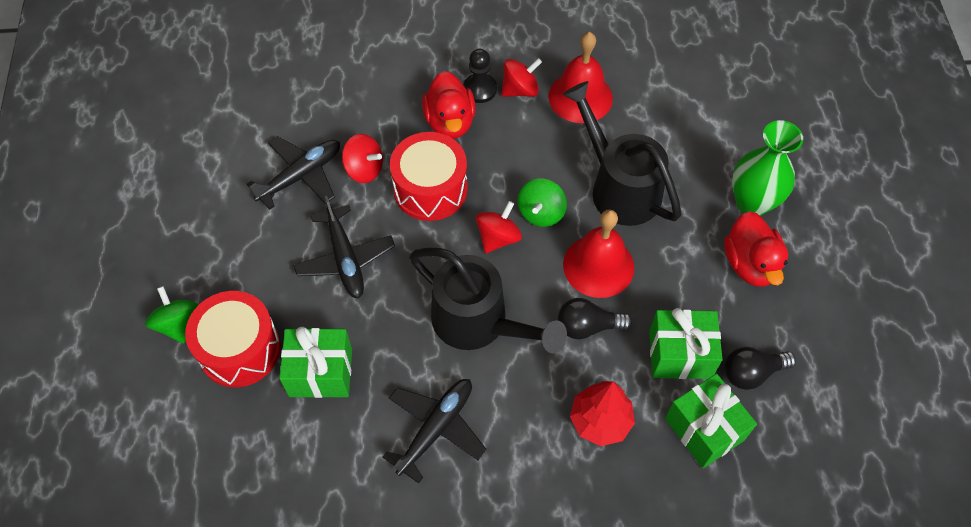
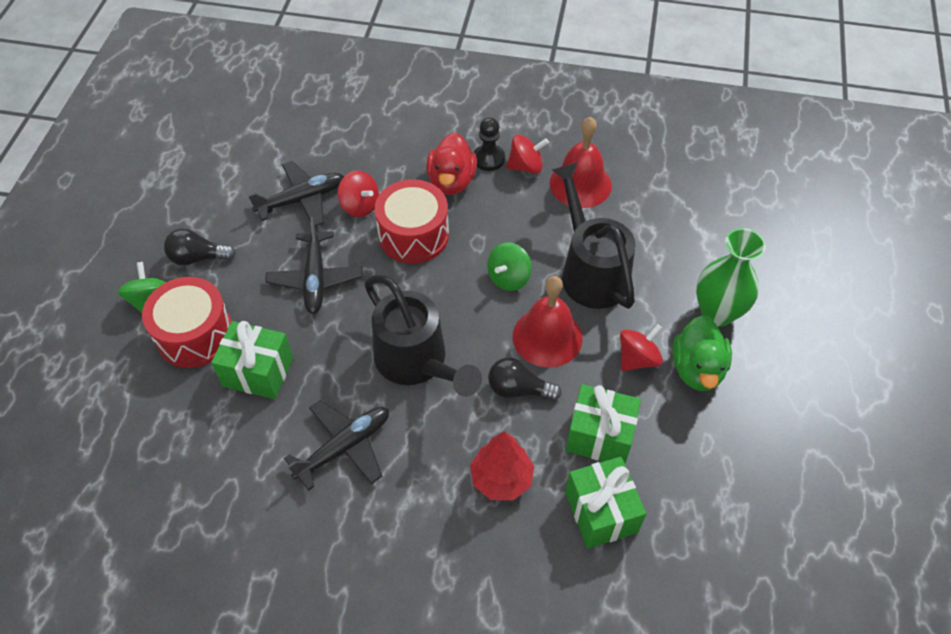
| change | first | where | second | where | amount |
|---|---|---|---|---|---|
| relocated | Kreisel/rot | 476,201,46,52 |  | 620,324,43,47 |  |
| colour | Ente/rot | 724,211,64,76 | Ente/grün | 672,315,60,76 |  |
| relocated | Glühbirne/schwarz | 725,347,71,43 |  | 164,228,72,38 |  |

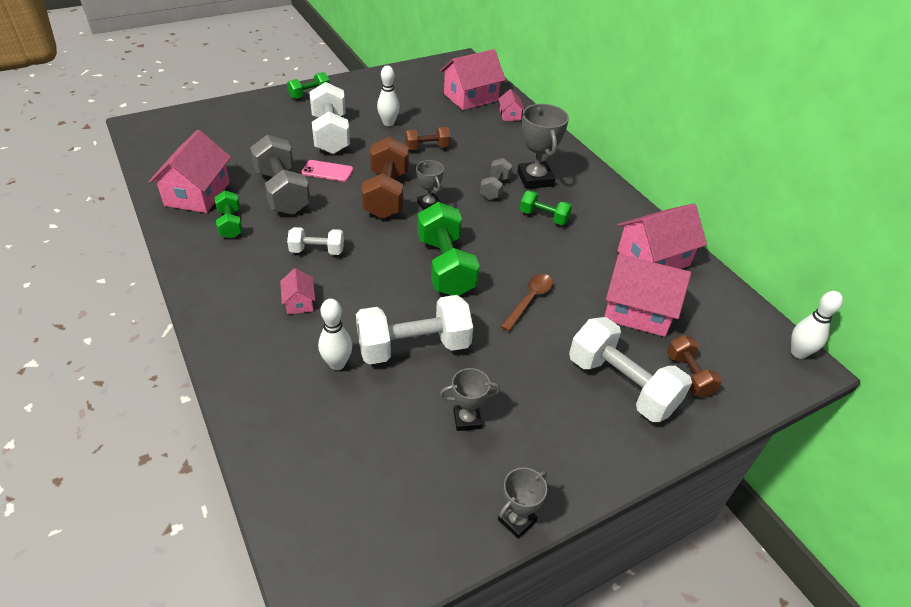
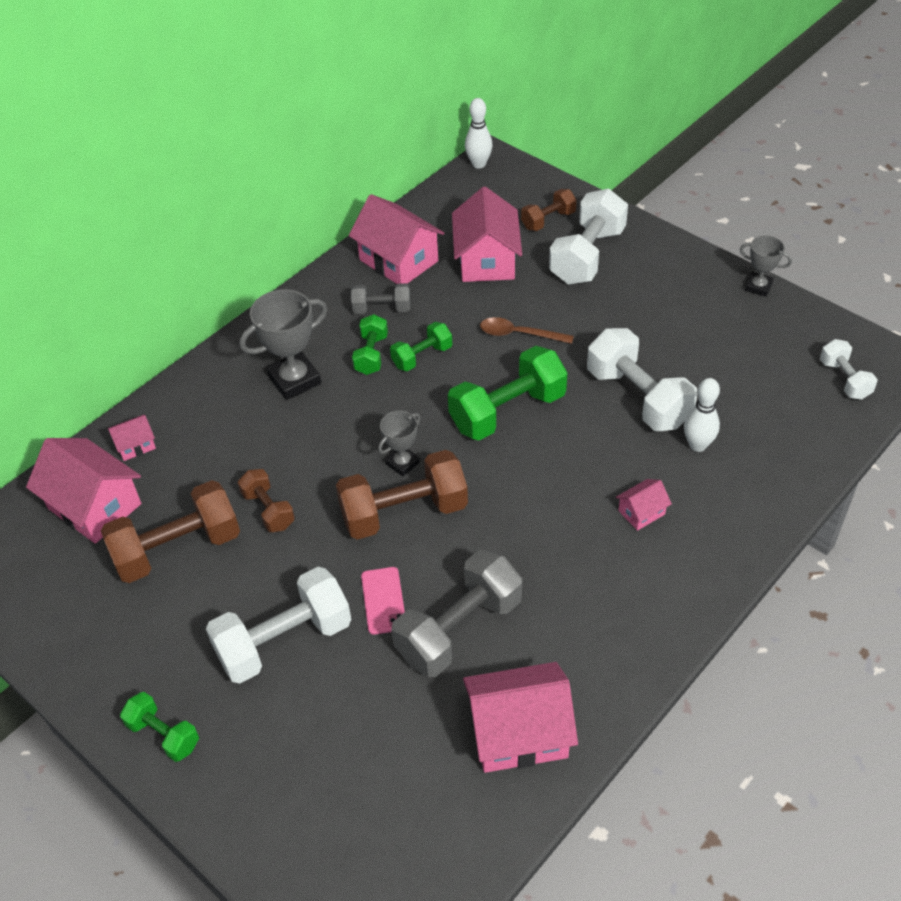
| change | first | where | second | where | amount |
|---|---|---|---|---|---|
| missing | Bowlingkegel/weiß | 377,66,23,60 |  |  |  |
| relocated | Hantel/grau | 480,158,32,42 |  | 351,283,60,31 |  |
| relocated | Hantel/grün | 215,191,28,47 |  | 390,322,62,49 |  |
| relocated | Hantel/weiß | 287,227,57,28 |  | 820,339,58,61 |  |
| missing | Pokal/grau | 440,368,60,63 |  |  |  |
| appeared |  |  | Hantel/braun | 101,480,139,103 |  |

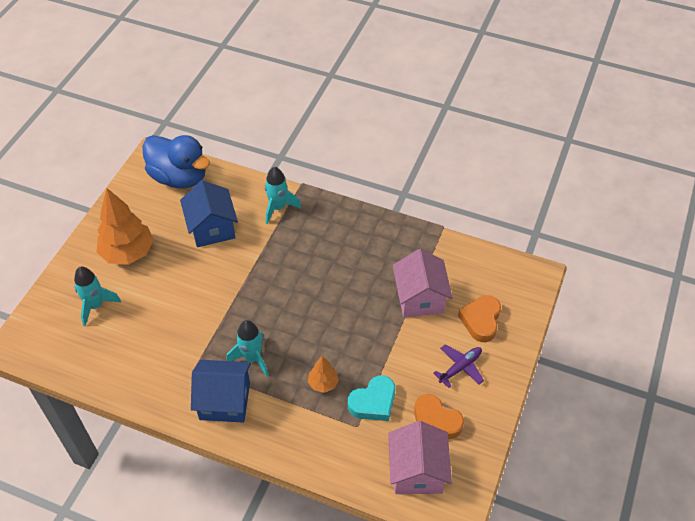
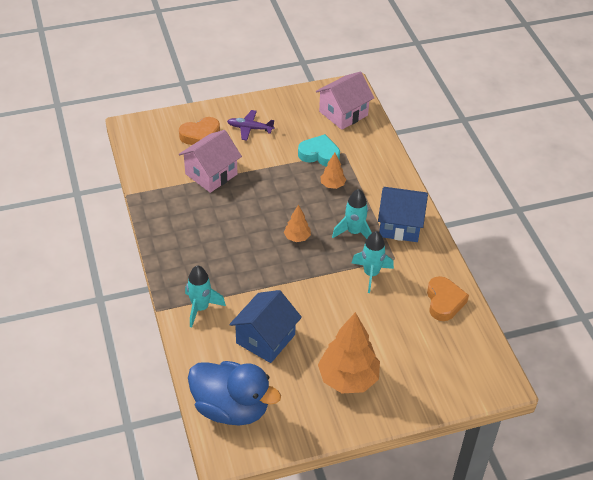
| change | first | where | second | where | amount |
|---|---|---|---|---|---|
| spun | Ente/blau | 142,135,68,54 |  | 188,361,93,65 | 120 degrees clockwise |
| relocated | Rakete/türkis | 74,266,47,60 |  | 352,231,42,62 |  |
| spun | Haus/blau | 191,360,60,63 |  | 378,187,50,55 | 45 degrees counterclockwise |
| relocated | Herz/orange | 414,394,50,45 |  | 427,276,42,45 |  |
| appeared |  |  | Baum/orange | 284,205,27,37 |  |

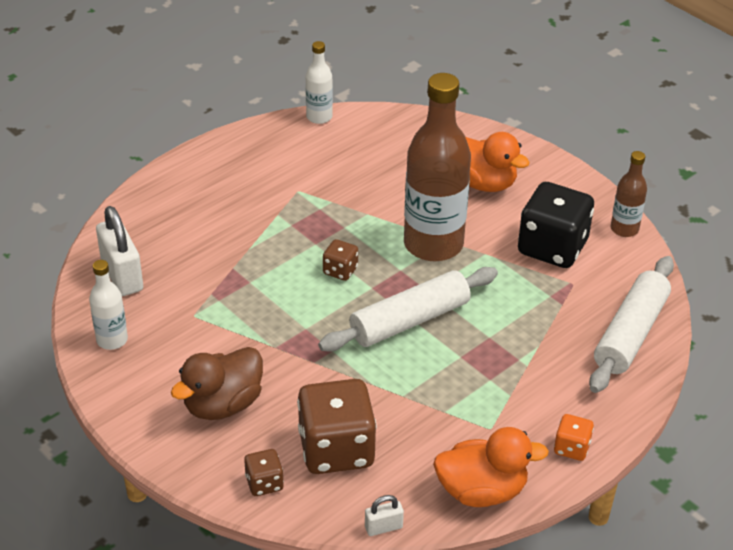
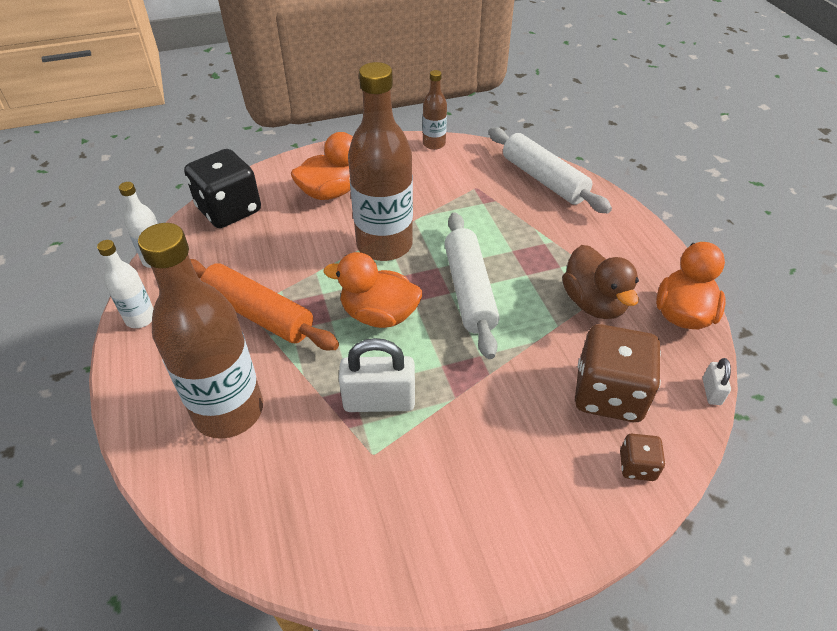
| change | first | where | second | where | amount |
|---|---|---|---|---|---|
| relocated | Spielwürfel/schwarz | 518,182,76,86 |  | 184,149,77,79 |  |
| relocated | Vorhängeschloss/weiß | 96,206,47,90 |  | 339,338,76,74 |  |
| exchanged | Spielwürfel/braun | 323,239,35,42 | Ente/orange | 324,252,98,76 |  |
| relocated | Flasche/weiß | 89,260,39,90 |  | 97,240,57,88 |  |
| relocated | Ente/braun | 171,347,92,73 |  | 562,245,77,74 |  |
| missing | Spielwürfel/orange | 554,414,40,47 |  |  |  |
| appeared |  |  | Flasche/braun | 138,223,125,216 |  |
| appeared |  |  | Nudelholz/orange | 190,259,149,91 |  |

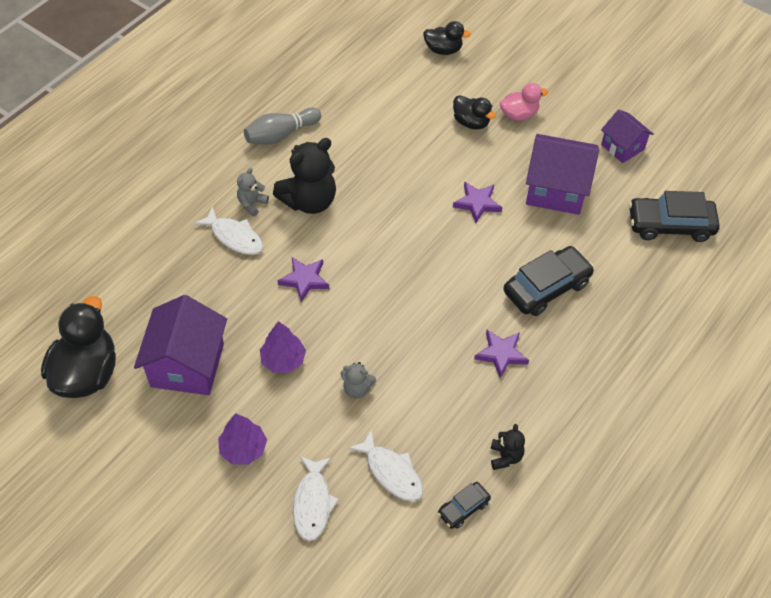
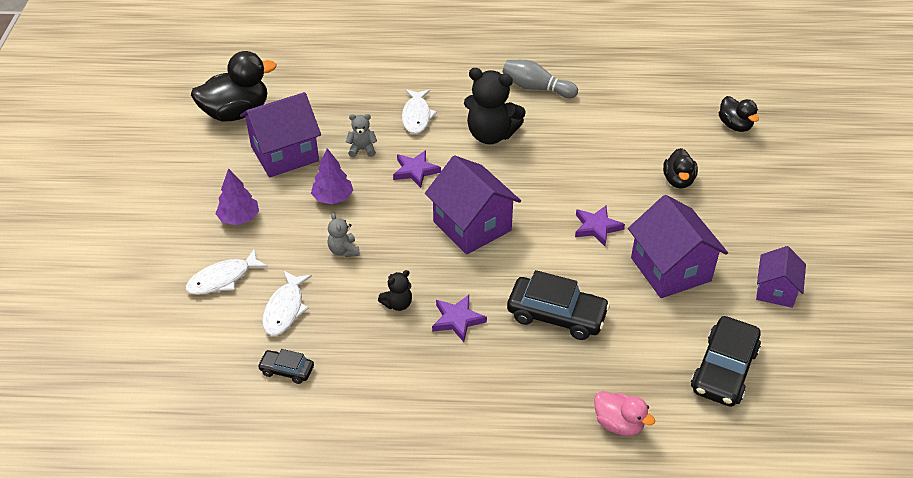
| change | first | where | second | where | amount |
|---|---|---|---|---|---|
| relocated | Ente/rosa | 500,83,48,38 |  | 594,391,61,45 |  |
| relocated | Teddybär/grau | 237,168,32,48 |  | 346,114,31,43 |  |
| spun | Auto/schwarz | 629,191,91,51 |  | 691,316,70,91 | 120 degrees counterclockwise |
| relocated | Teddybär/schwarz | 490,424,35,46 |  | 378,270,34,41 |  |
| appeared |  |  | Haus/lila | 425,155,96,100 |  |

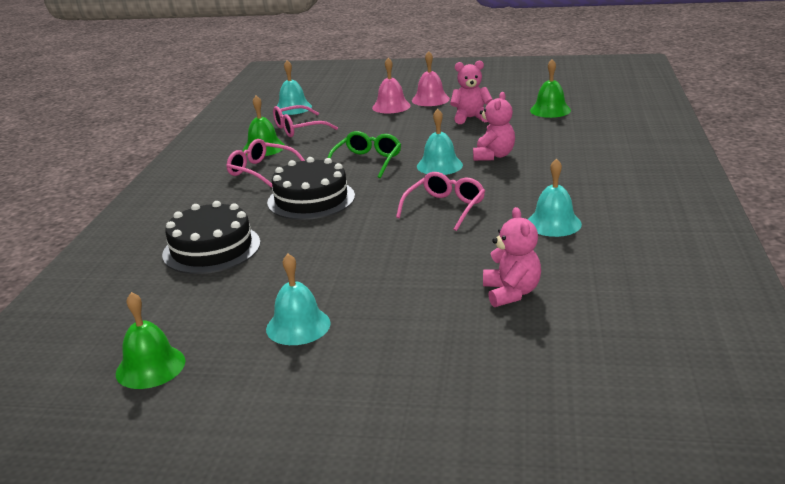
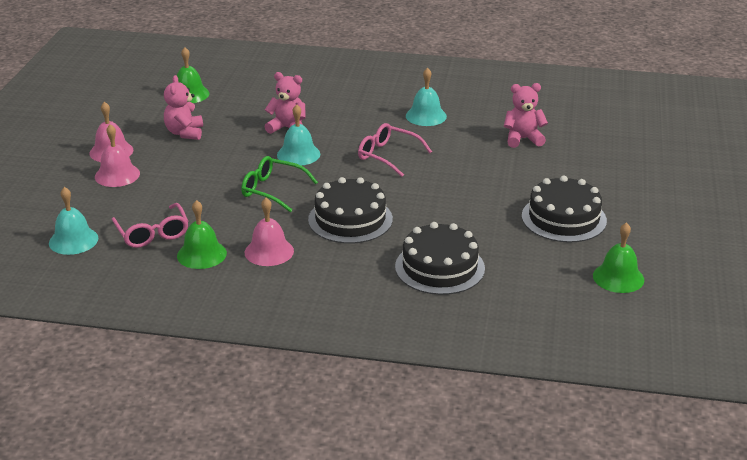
| change | first | where | second | where | amount |
|---|---|---|---|---|---|
| exchanged | Brille/rosa | 226,139,79,49 | Glocke/rosa | 245,198,49,68 |  |
| exchanged | Glocke/türkis | 266,253,65,92 | Kuchen/schwarz | 522,176,85,67 |  |

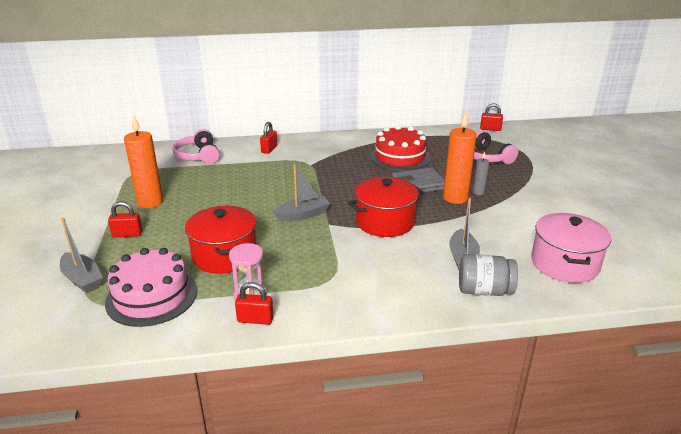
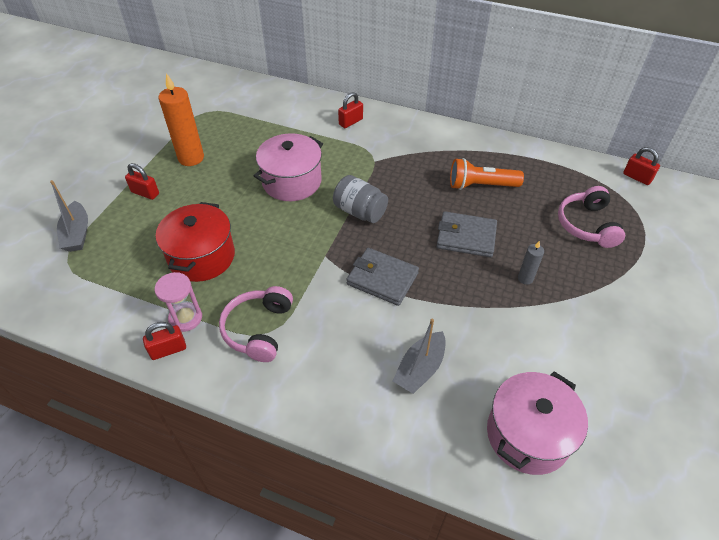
| change | first | where | second | where | amount |
|---|---|---|---|---|---|
| missing | Kerze/orange | 443,112,34,92 |  |  |  |
| exchanged | Kuchen/rot | 370,125,60,46 | Taschenlampe/orange | 450,158,74,32 |  |
| relocated | Kopfhörer/rosa | 173,129,47,35 |  | 219,286,74,76 |  |
| missing | Boot/grau | 273,164,57,57 |  |  |  |
| exchanged | Kochtopf/rot | 348,177,75,60 | Geldbörse/grau | 346,248,73,58 |  |
| missing | Kuchen/rosa | 105,248,92,79 |  |  |  |
| relocated | Einmachglas/grau | 459,254,59,42 |  | 333,175,55,48 |  |
| spun | Vorhängeschloss/rot | 235,282,39,43 |  | 143,322,43,38 | 60 degrees counterclockwise |
| appeared |  |  | Kochtopf/rosa | 254,134,69,67 |  |

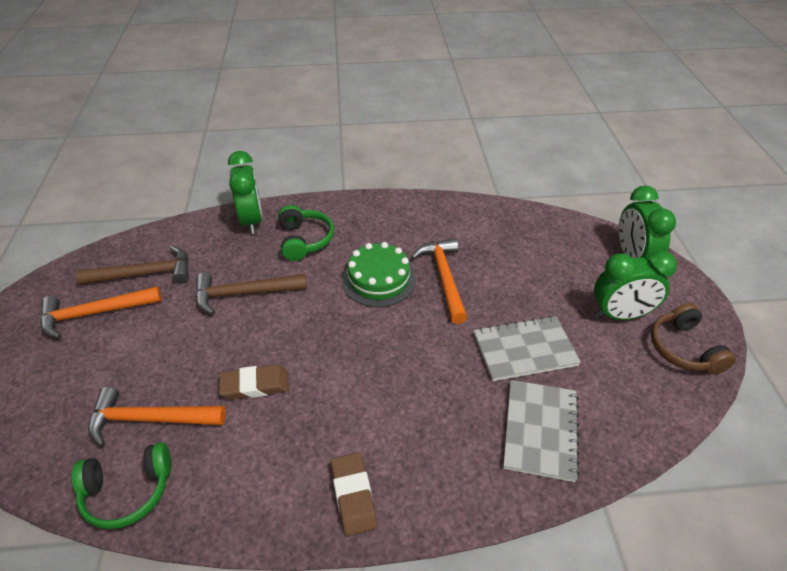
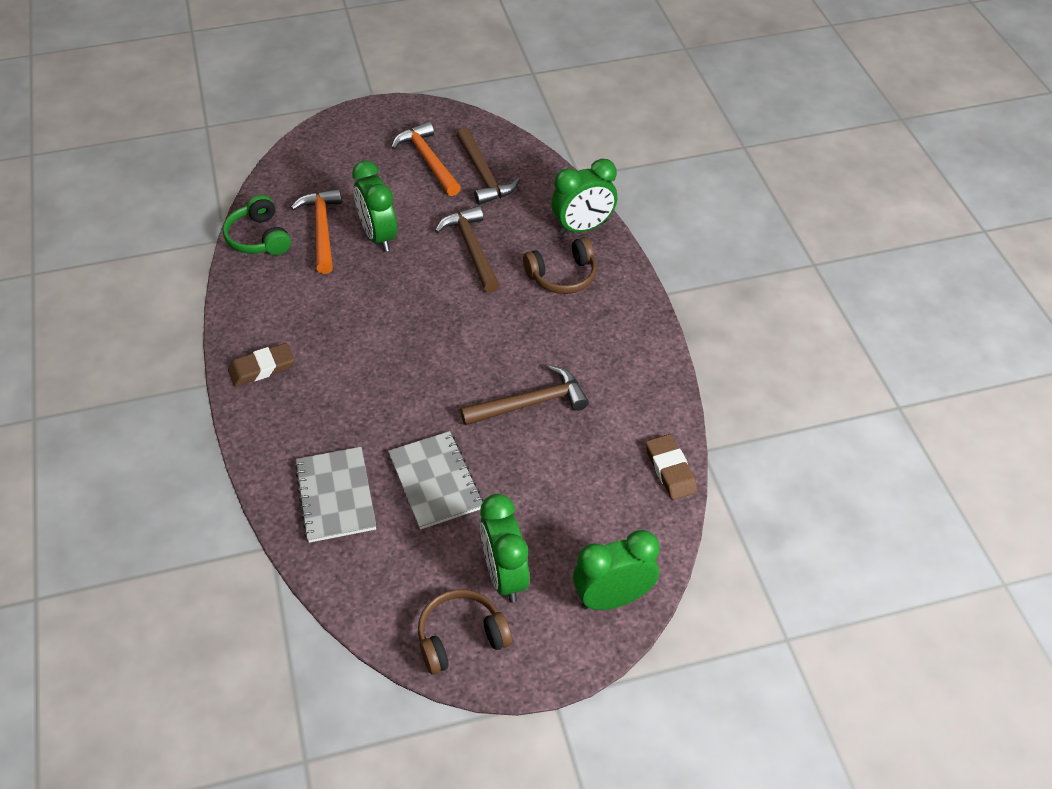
| change | first | where | second | where | amount |
|---|---|---|---|---|---|
| colour | Kopfhörer/grün | 278,205,56,56 | Kopfhörer/braun | 523,237,74,57 |  |
| colour | Hammer/orange | 411,238,56,86 | Hammer/braun | 460,365,129,60 |  |
| missing | Kuchen/grün | 342,242,74,65 |  |  |  |
| relocated | Radiergummi/braun | 219,365,70,35 |  | 646,434,52,66 |  |
| spun | Notizbuch/grau | 503,380,77,102 |  | 294,447,82,96 | 75 degrees clockwise |
| appeared |  |  | Wecker/grün | 352,161,45,91 |  |

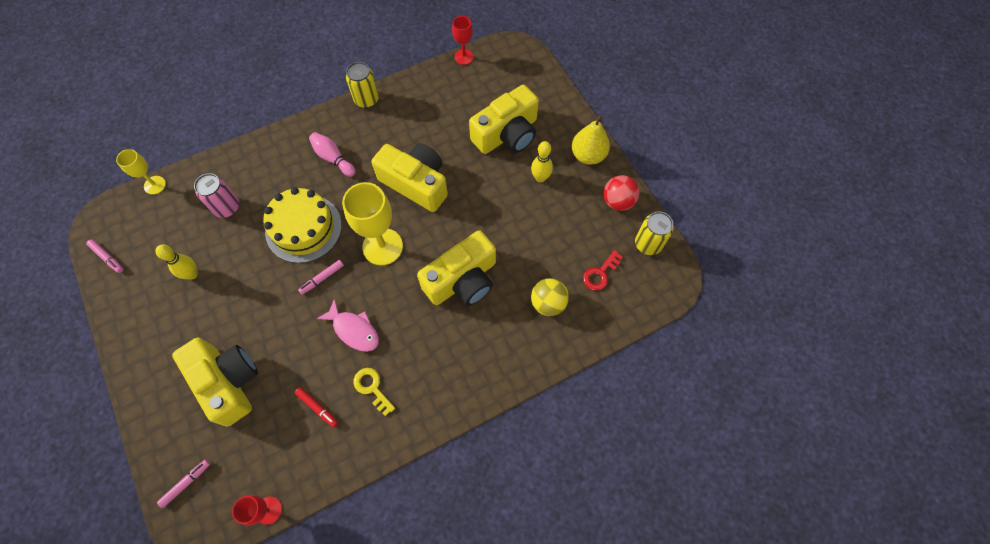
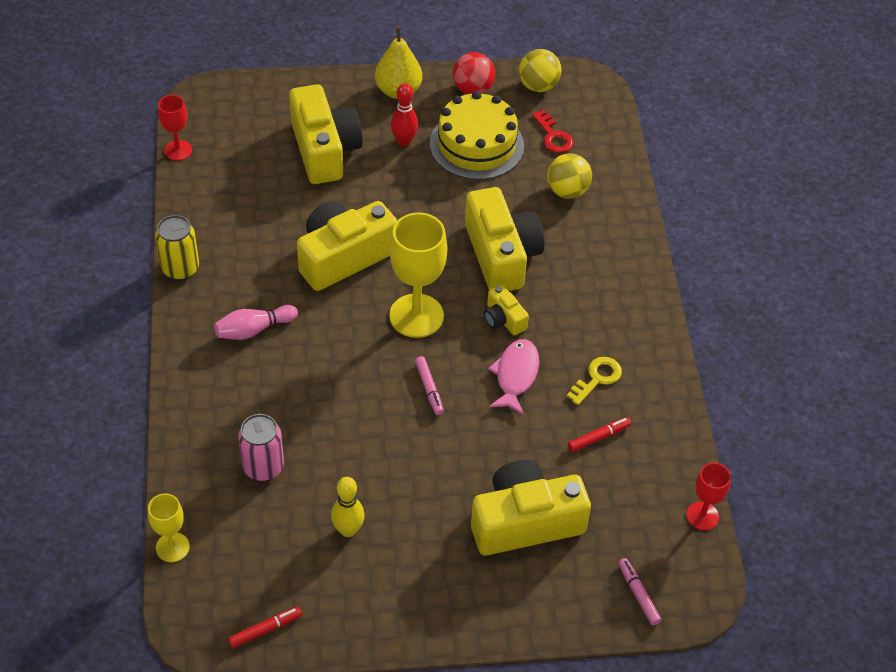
| change | first | where | second | where | amount |
|---|---|---|---|---|---|
| colour | Bowlingkegel/gelb | 531,141,22,41 | Bowlingkegel/rot | 391,83,27,64 |  |
| relocated | Kuchen/gelb | 263,187,79,76 |  | 430,91,94,89 |  |
| exchanged | Dose/gelb | 635,211,38,44 | Ball/gelb | 519,49,43,43 |  |
| colour | Filzstift/rosa | 86,239,38,34 | Filzstift/rot | 228,607,74,41 |  |
| spun | Fisch/rosa | 317,298,62,54 |  | 488,339,51,76 | 45 degrees counterclockwise |
| spun | Schlüssel/gelb | 354,368,41,48 |  | 567,357,55,48 | 150 degrees clockwise |
| appeared |  |  | Kamera/gelb | 484,284,45,52 |  |

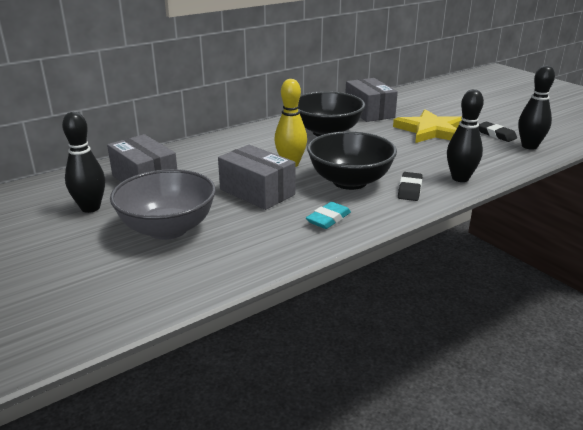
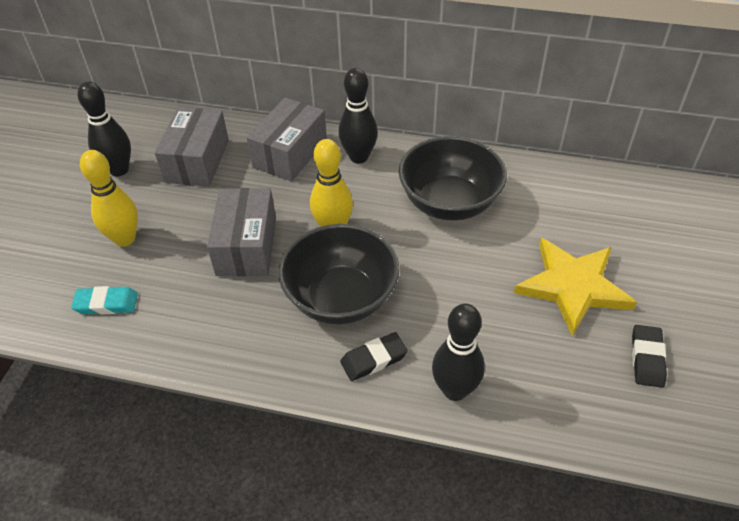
| change | first | where | second | where | amount |
|---|---|---|---|---|---|
| relocated | Bowlingkegel/schwarz | 518,65,37,85 |  | 339,68,39,95 |  |
| relocated | Schachtel/grau | 345,78,53,44 |  | 247,98,80,83 |  |
| exchanged | Schüssel/grau | 110,169,106,71 | Bowlingkegel/gelb | 80,150,58,97 |  |
| relocated | Radiergummi/türkis | 306,202,45,27 |  | 71,286,67,29 |  |

